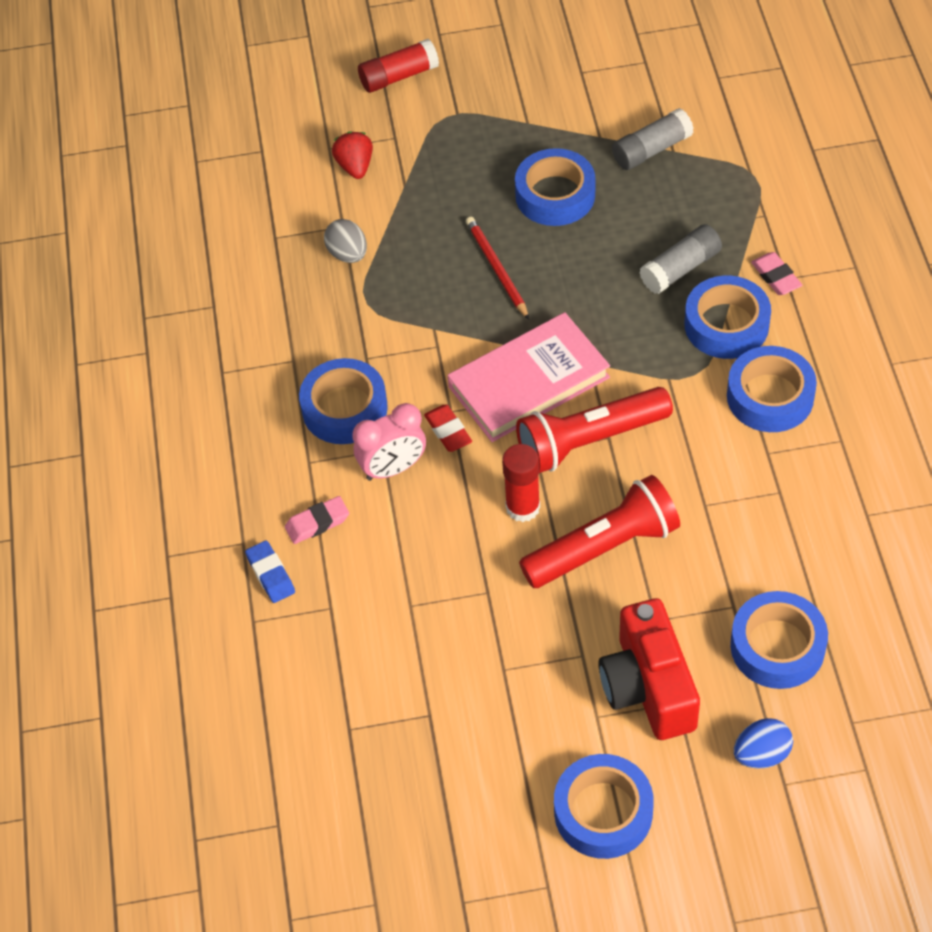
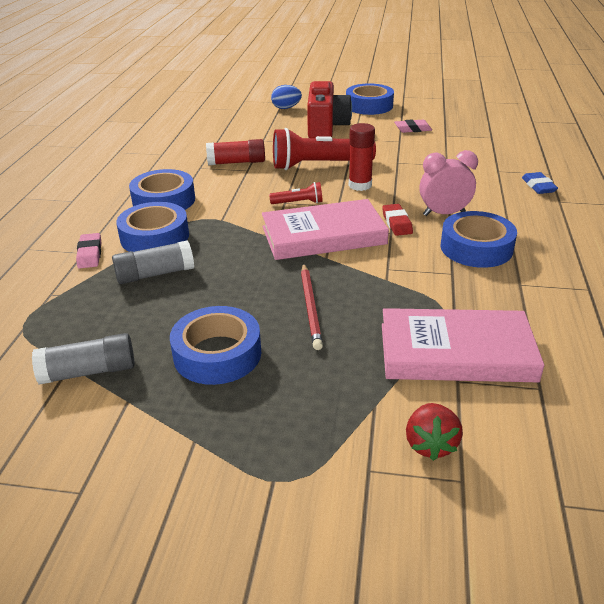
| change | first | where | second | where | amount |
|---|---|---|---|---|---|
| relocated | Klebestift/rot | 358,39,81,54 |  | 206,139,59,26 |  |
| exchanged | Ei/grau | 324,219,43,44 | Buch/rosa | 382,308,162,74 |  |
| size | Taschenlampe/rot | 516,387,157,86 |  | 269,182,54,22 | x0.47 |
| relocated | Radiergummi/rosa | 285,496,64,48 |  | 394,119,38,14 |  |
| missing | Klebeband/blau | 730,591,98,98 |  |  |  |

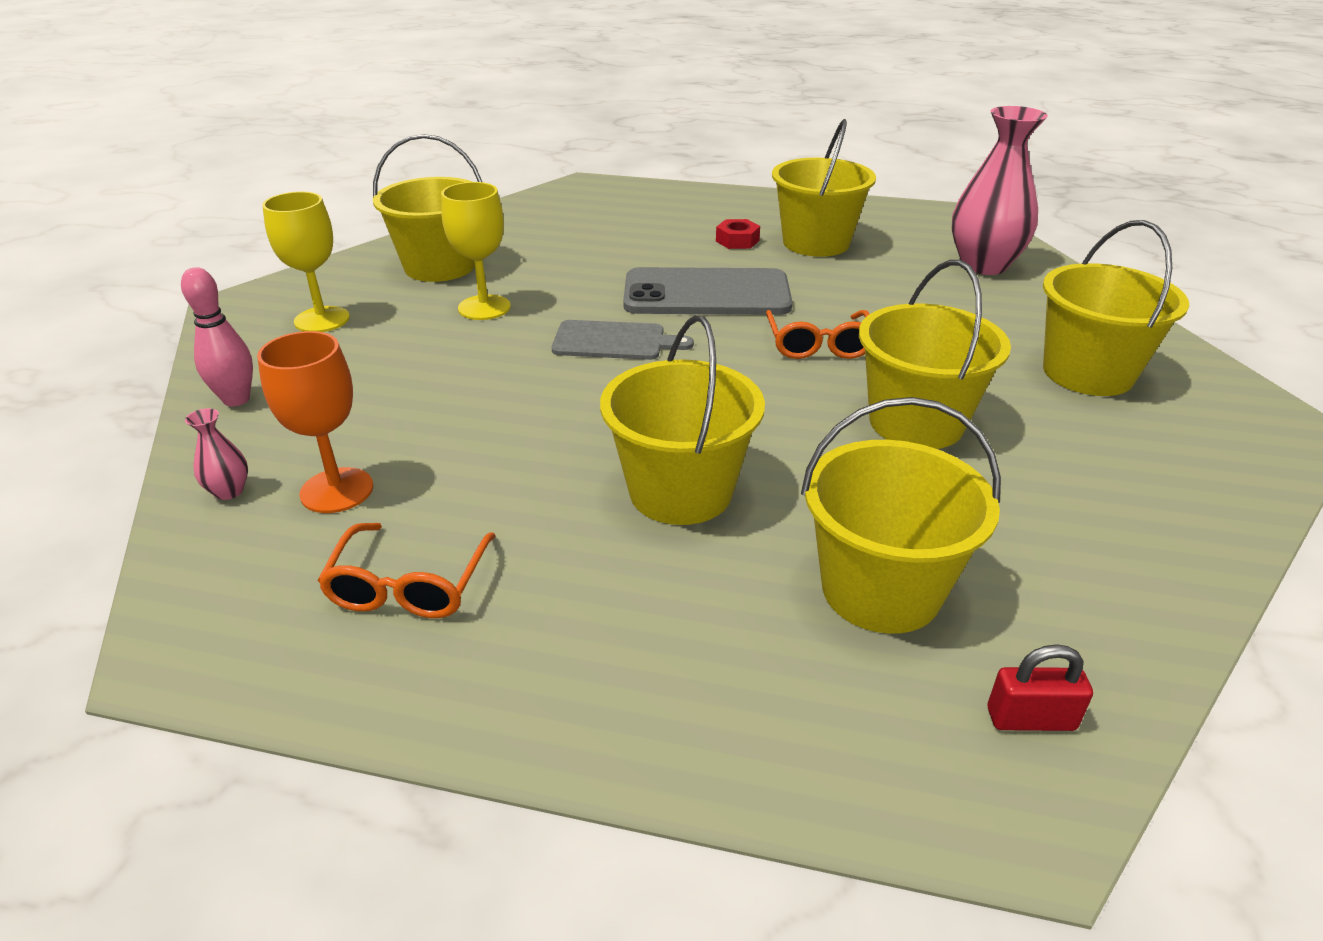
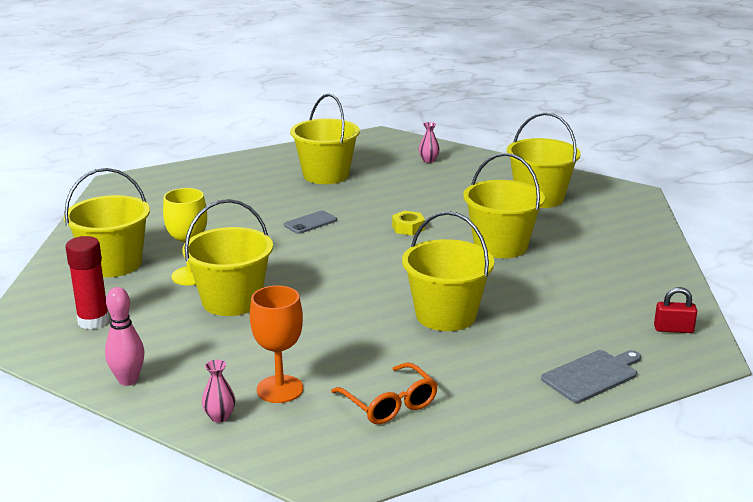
| change | first | where | second | where | amount |
|---|---|---|---|---|---|
| size | Vase/rosa | 952,106,96,169 |  | 419,122,21,41 | x0.41 |
| exchanged | Kelch/gelb | 262,192,88,140 | Klebestift/rot | 66,236,43,93 |  |
| missing | Sechskantmutter/rot | 716,219,44,30 |  |  |  |
| size | Handy/grau | 623,267,169,48 |  | 284,210,53,24 | x0.45 |
| exchanged | Brille/orange | 766,310,103,49 | Sechskantmutter/gelb | 392,211,33,24 |  |
| relocated | Schneidebrett/grau | 552,320,142,40 |  | 541,350,100,53 |  |
| relocated | Eimer/gelb | 801,397,200,237 |  | 183,199,90,117 |  |
| spun | Vorhängeschloss/rot | 988,644,105,87 |  | 654,287,43,46 | 45 degrees clockwise |

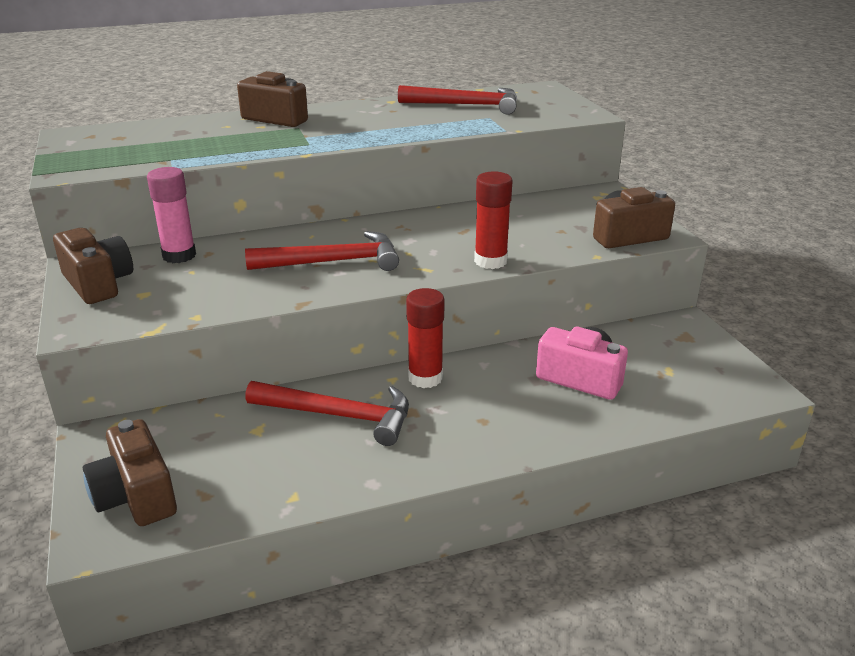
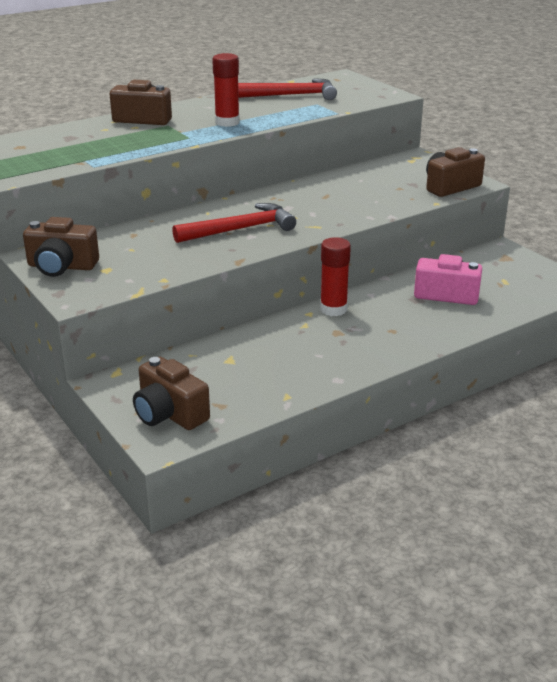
| change | first | where | second | where | amount |
|---|---|---|---|---|---|
| missing | Klebestift/rosa | 147,167,49,96 |  |  |  |
| relocated | Klebestift/rot | 474,171,38,98 |  | 212,53,28,74 |  |
| spun | Kamera/braun | 53,228,80,76 |  | 23,217,76,60 | 150 degrees clockwise |
| missing | Hammer/rot | 245,381,164,65 |  |  |  |

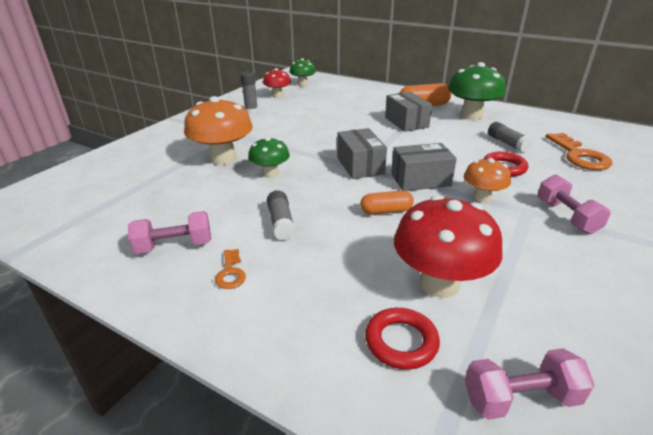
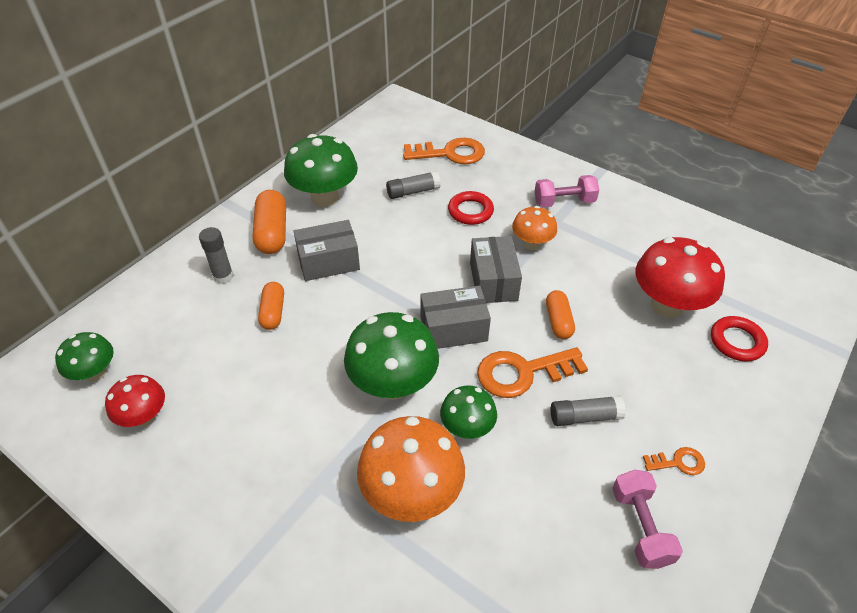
| change | first | where | second | where | amount |
|---|---|---|---|---|---|
| relocated | Klebestift/grau | 241,71,17,43 |  | 199,227,35,57 |  |
| missing | Hantel/rosa | 465,348,129,72 |  |  |  |
| appeared |  |  | Kapsel/orange | 258,282,26,48 |  |
| appeared |  |  | Pilz/grün | 344,312,95,88 |  |
| appeared |  |  | Schlüssel/orange | 477,347,111,51 |  |

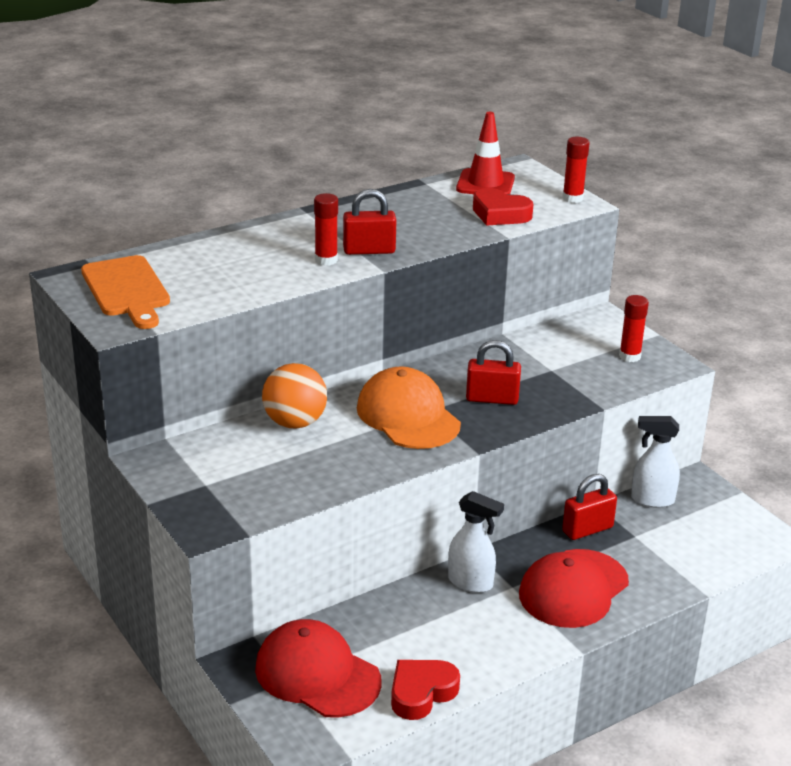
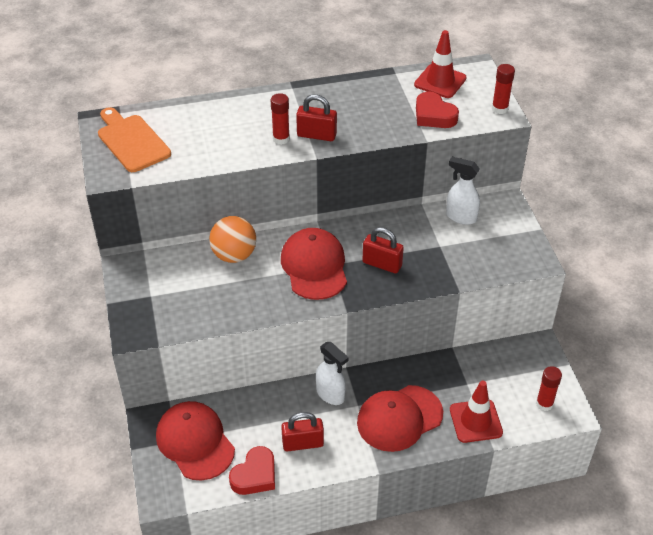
| change | first | where | second | where | amount |
|---|---|---|---|---|---|
| spun | Schneidebrett/orange | 81,255,89,74 |  | 98,107,73,65 | 150 degrees clockwise |
| relocated | Klebestift/rot | 619,295,30,67 |  | 536,366,26,45 |  |
| colour | Kappe/orange | 357,367,104,82 | Kappe/rot | 281,228,66,72 |  |
| relocated | Sprühflasche/weiß | 631,416,49,92 |  | 446,157,34,68 |  |
| relocated | Vorhängeschloss/rot | 562,474,55,66 |  | 281,412,43,40 |  |
| spun | Herz/rot | 391,660,69,60 |  | 229,446,46,49 | 150 degrees clockwise |
| appeared |  |  | Leitkegel/rot | 450,380,53,63 |  |

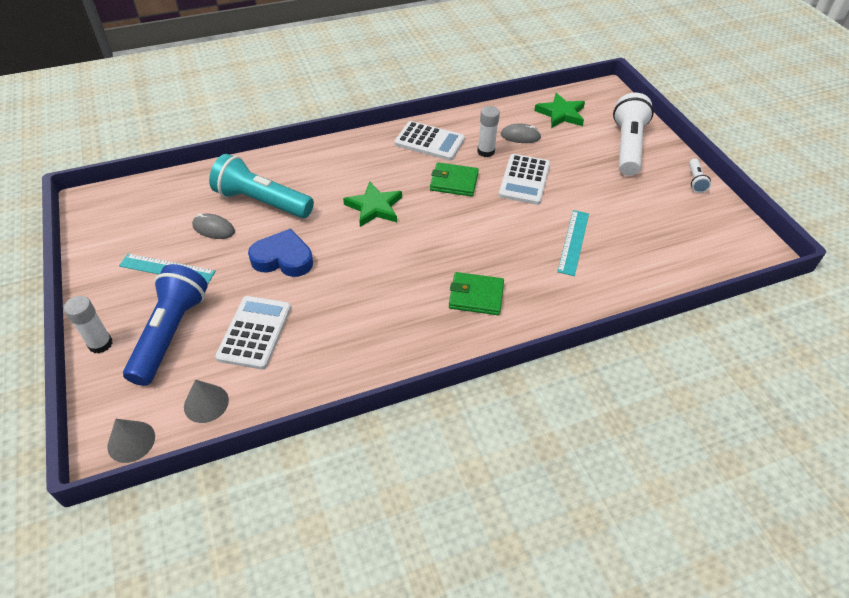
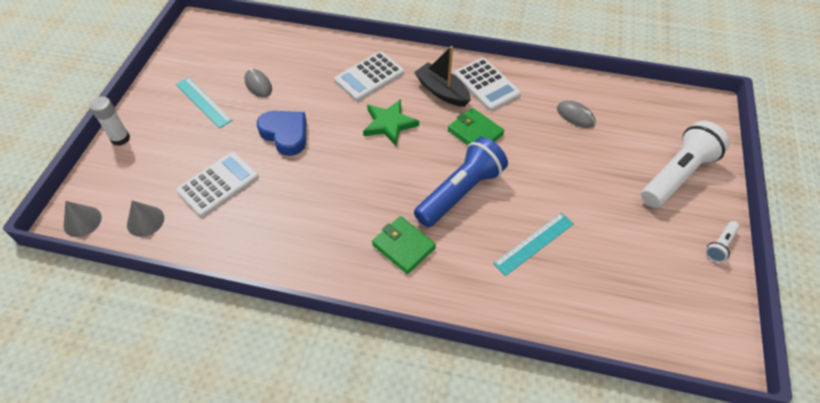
| change | first | where | second | where | amount |
|---|---|---|---|---|---|
| missing | Stern/grün | 534,93,51,35 |  |  |  |
| missing | Klebestift/weiß | 477,106,23,51 |  |  |  |
| missing | Taschenlampe/türkis | 209,154,105,64 |  |  |  |
| relocated | Taschenrechner/weiß | 499,154,51,51 |  | 334,51,70,50 |  |
| relocated | Taschenlampe/blau | 123,264,85,122 |  | 414,137,94,90 |  |
| appeared |  |  | Boot/schwarz | 414,46,57,61 |  |

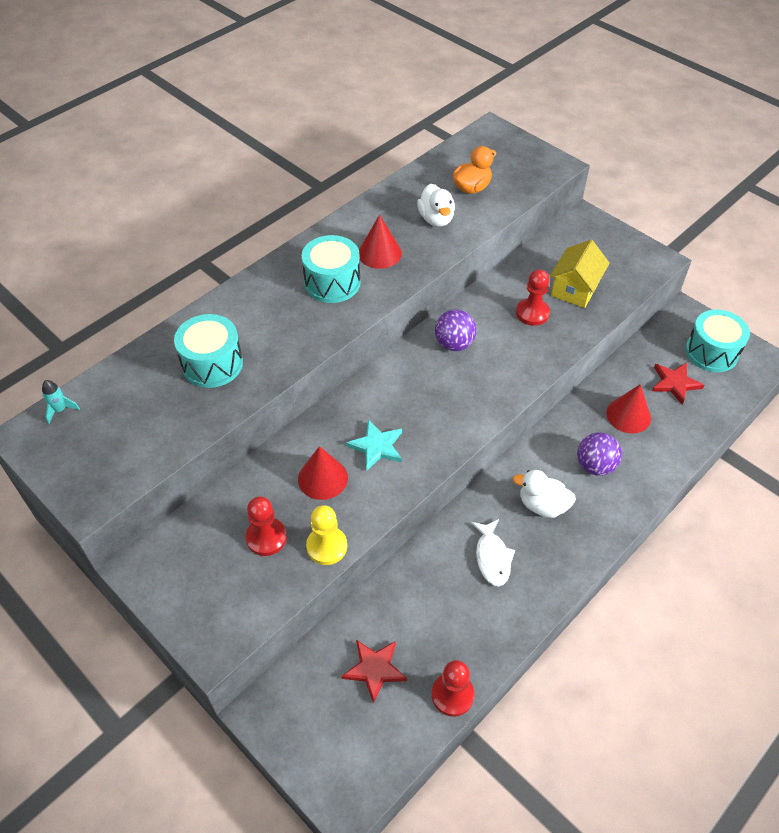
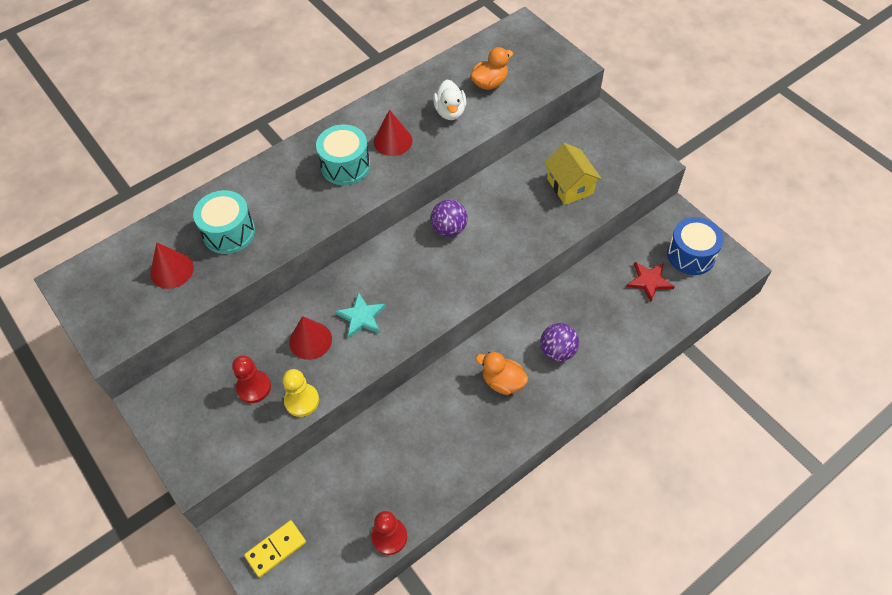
| change | first | where | second | where | amount |
|---|---|---|---|---|---|
| spun | Haus/gelb | 550,240,60,68 |  | 544,143,58,62 | 60 degrees counterclockwise |
| missing | Bauer/rot | 516,269,34,57 |  |  |  |
| colour | Trommel/türkis | 685,310,65,62 | Trommel/blau | 667,217,57,58 |  |
| missing | Rakete/türkis | 42,380,38,44 |  |  |  |
| relocated | Kegel/rot | 606,385,45,49 |  | 150,242,44,47 |  |
| colour | Ente/weiß | 513,470,63,48 | Ente/orange | 476,352,52,43 |  |
| missing | Fisch/weiß | 471,519,44,67 |  |  |  |
| missing | Stern/rot | 341,640,66,63 |  |  |  |
| appeared |  |  | Dominostein/gelb | 244,520,62,57 |  |

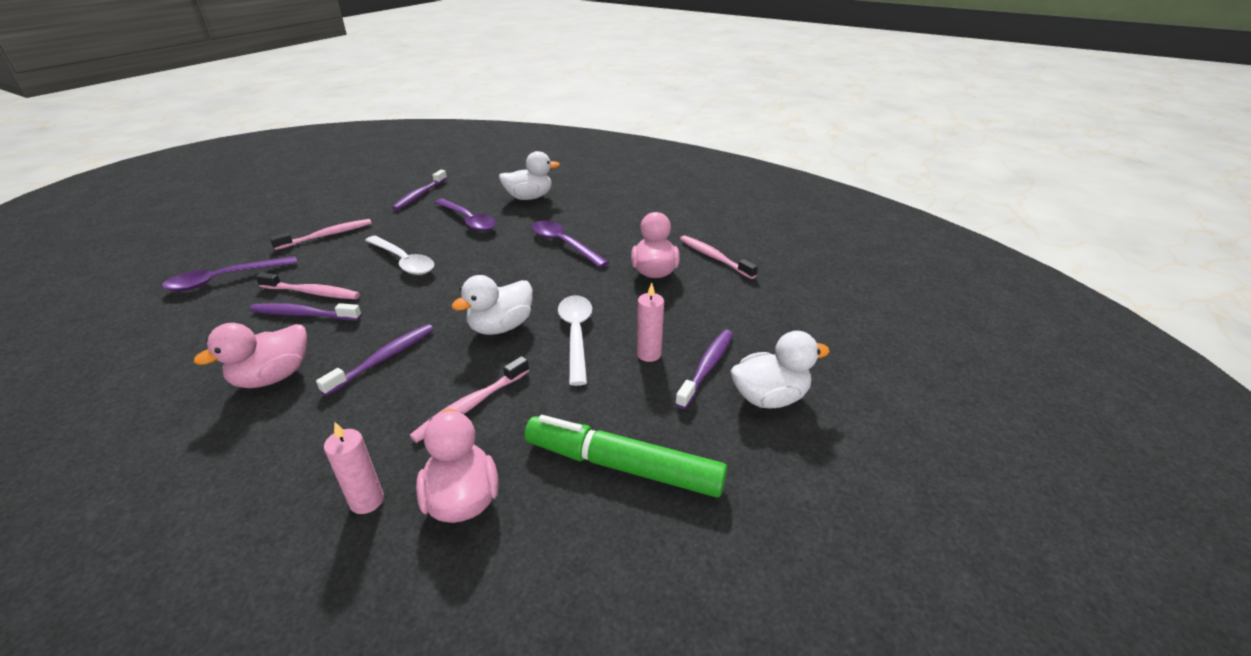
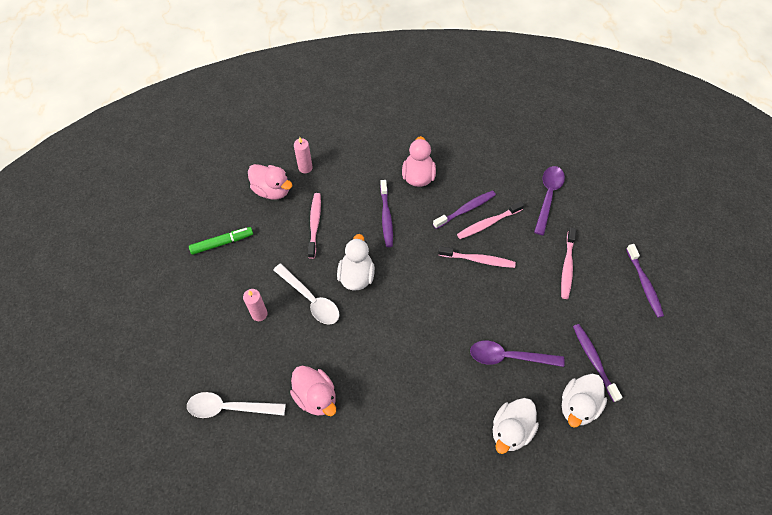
| change | first | where | second | where | amount |
|---|---|---|---|---|---|
| missing | Löffel/lila | 532,220,77,48 |  |  |  |
| relocated | Löffel/weiß | 365,236,69,39 |  | 187,392,99,26 |  |
| relocated | Zahnbürste/rosa | 680,236,78,43 |  | 438,246,78,22 |  |
| relocated | Zahnbürste/lila | 675,330,58,79 |  | 626,244,38,74 |  |
| relocated | Ente/weiß | 731,331,99,78 |  | 562,374,45,54 |  |
| size | Filzstift/grün | 524,415,203,83 |  | 189,227,64,28 | x0.63 |

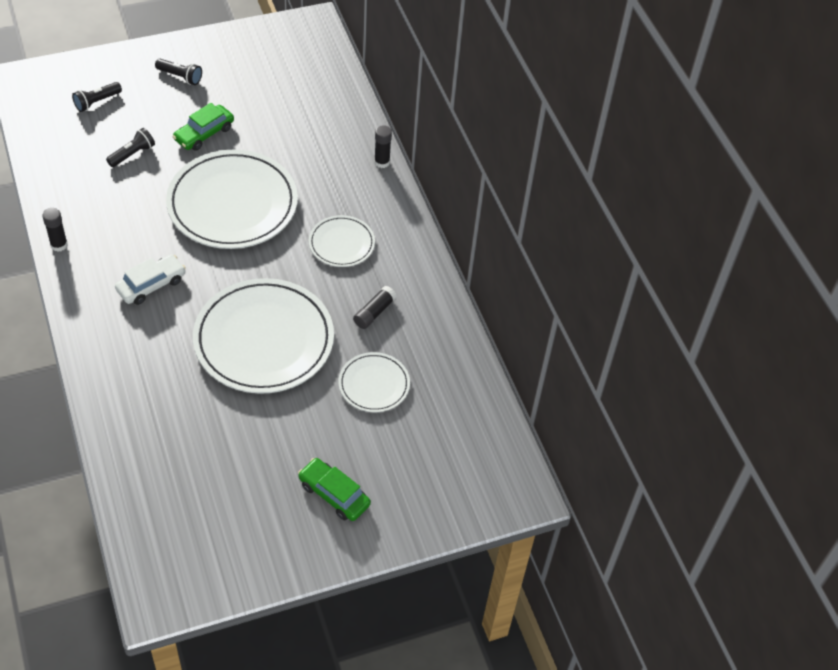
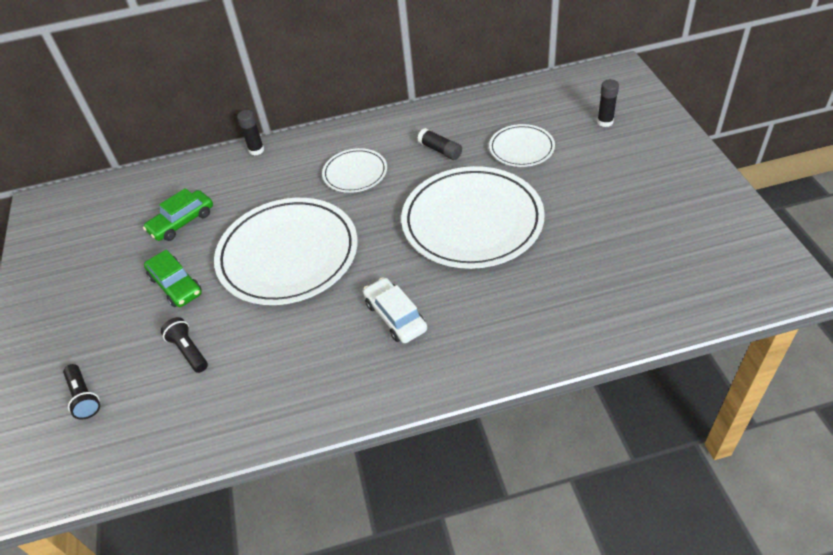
| change | first | where | second | where | amount |
|---|---|---|---|---|---|
| missing | Taschenlampe/schwarz | 155,59,47,26 |  |  |  |
| relocated | Klebestift/schwarz | 42,208,26,44 |  | 597,79,22,48 |  |
| relocated | Auto/grün | 298,458,73,63 |  | 143,188,70,53 |  |

